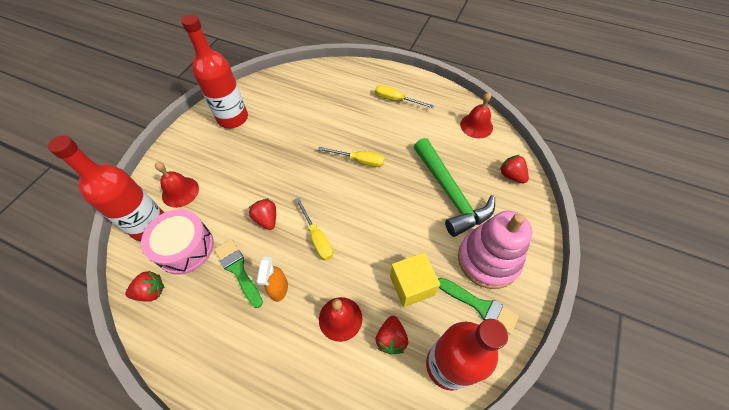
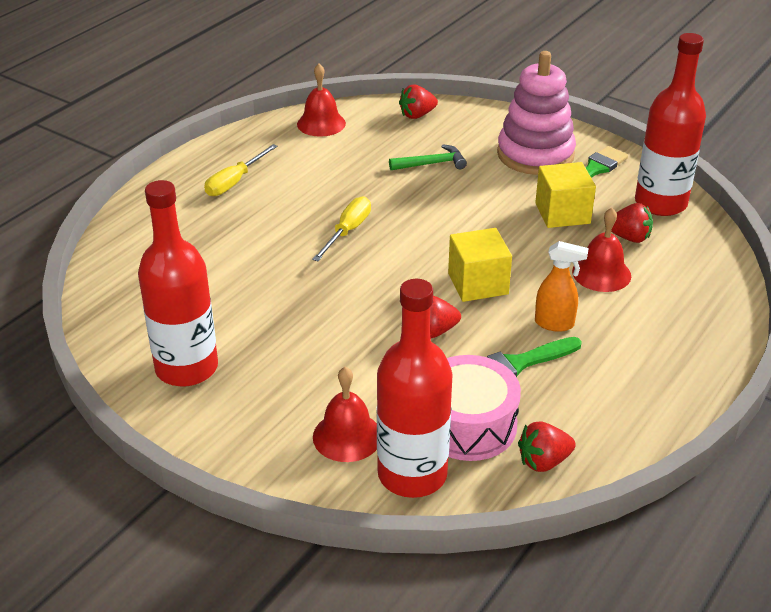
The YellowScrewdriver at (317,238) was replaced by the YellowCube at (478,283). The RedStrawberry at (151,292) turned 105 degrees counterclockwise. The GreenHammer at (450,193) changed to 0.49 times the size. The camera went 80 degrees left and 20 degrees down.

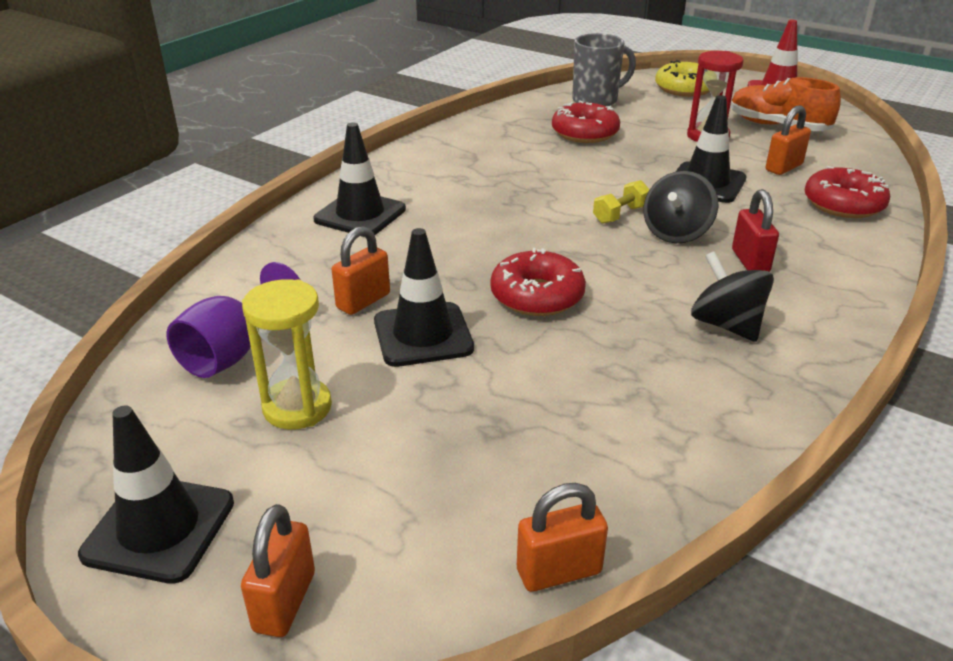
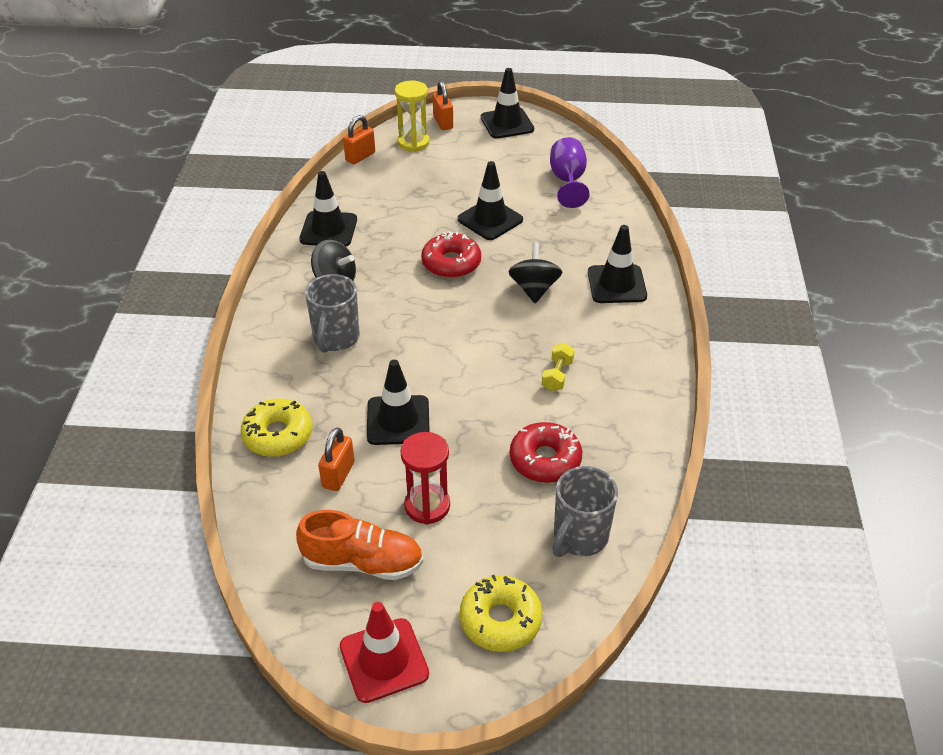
The OrangePadlock at (363,301) disappeared. The BlackTrafficCone at (328,229) appeared. The YellowHourglass moved from (297,407) to (413,143). The YellowDumbbell moved from (620,215) to (557,375). The BlackSpinningTop moved from (676,233) to (534,289). The RedPadlock at (750,261) was replaced by the GreyMug at (335,339). The RedDonut at (843,204) became the YellowDonut at (278,435). The camera went 150 degrees right and 10 degrees up.

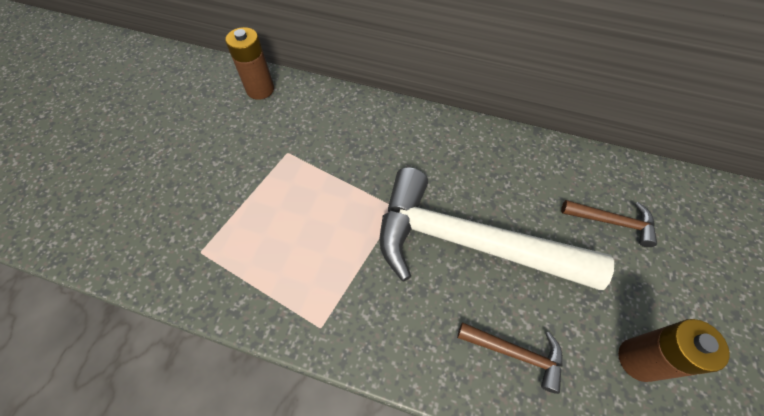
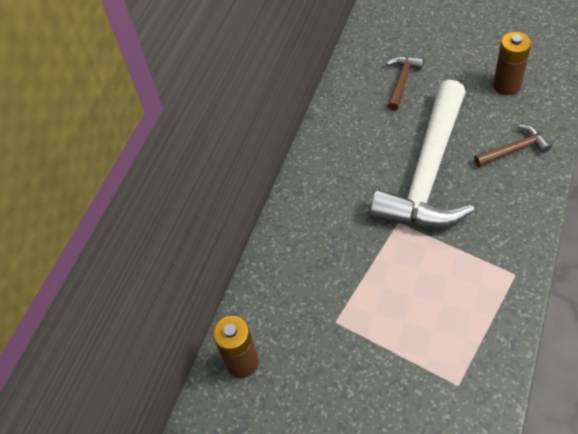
The BrownHammer at (515,353) turned 45 degrees clockwise. The camera went 80 degrees left and 5 degrees down.

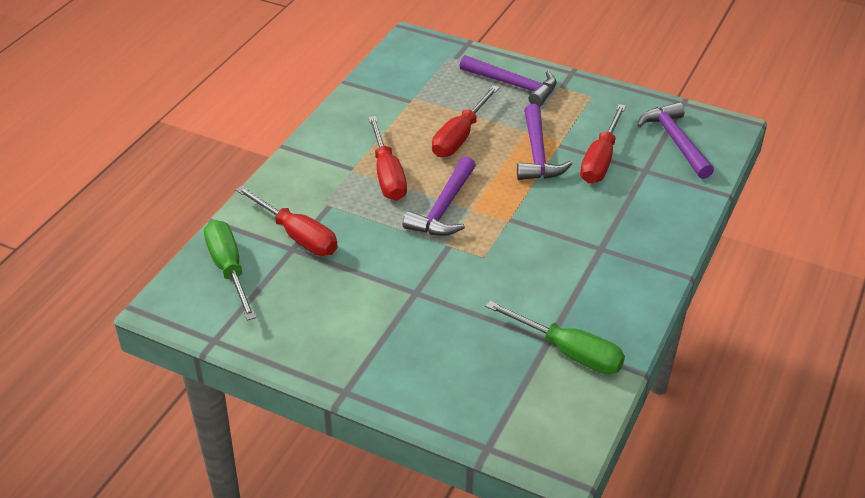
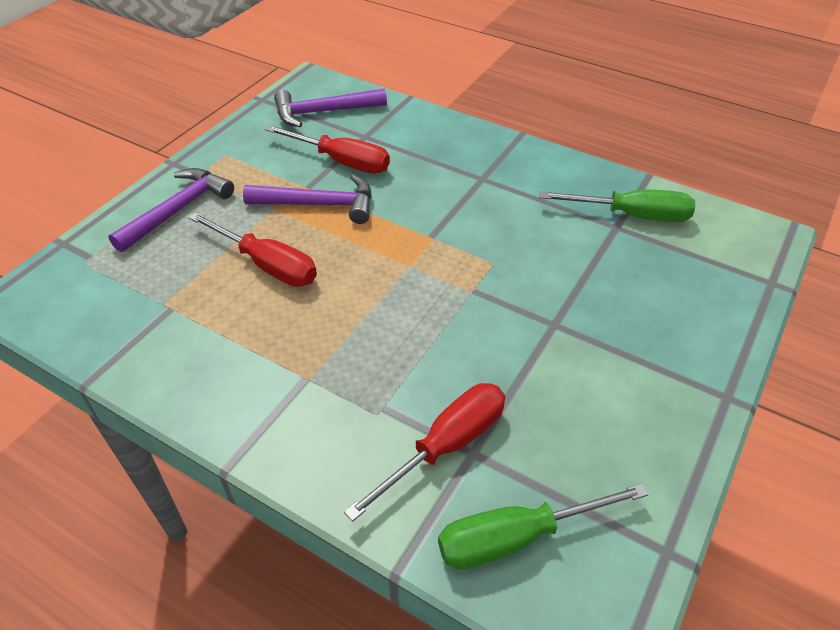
The RedScrewdriver at (387,175) disappeared. The PurpleHammer at (444,208) disappeared. The GreenScrewdriver at (568,352) turned 60 degrees clockwise. The camera went 85 degrees left and 5 degrees up.

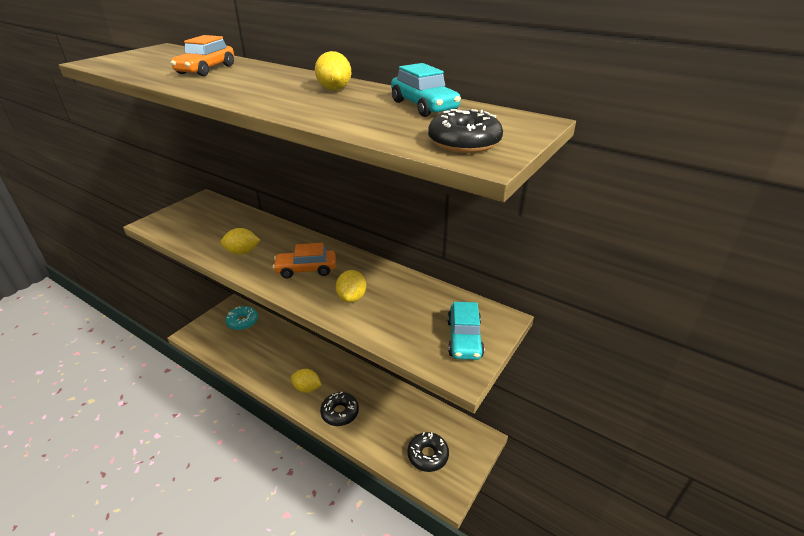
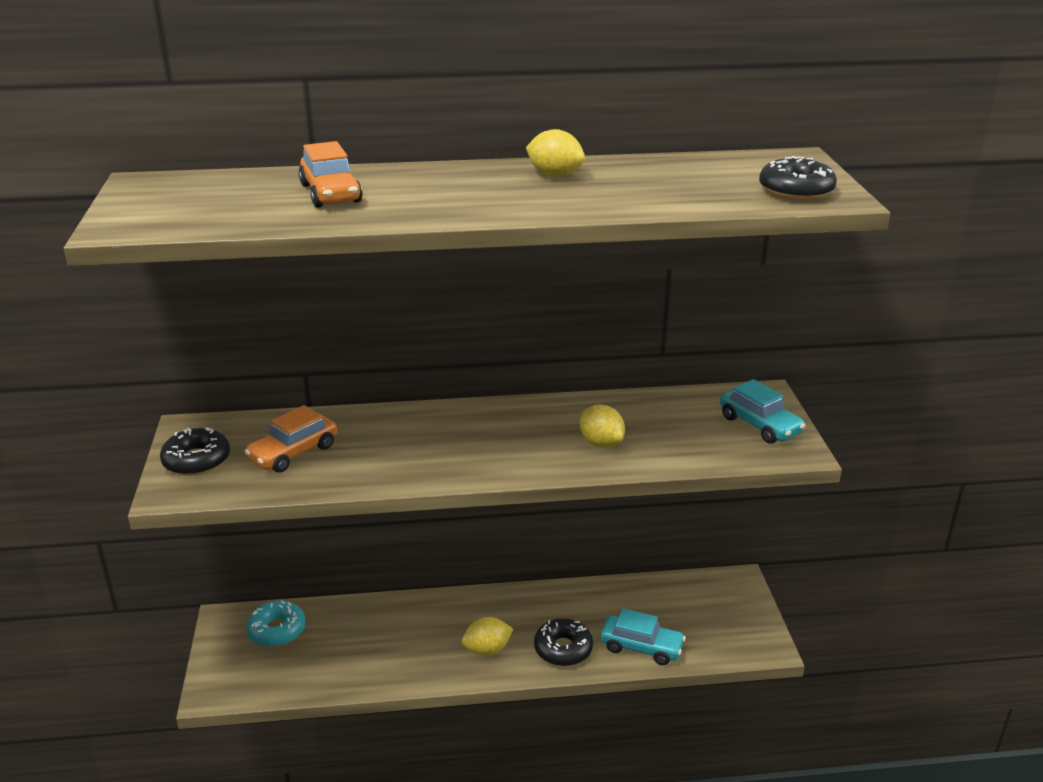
The YellowLemon at (242,252) disappeared. The OrangeCar moved from (306,269) to (293,453). The TurquoiseCar moved from (424,106) to (641,647). The BlackDonut moved from (428,455) to (197,460). The camera went 40 degrees left and 5 degrees down.

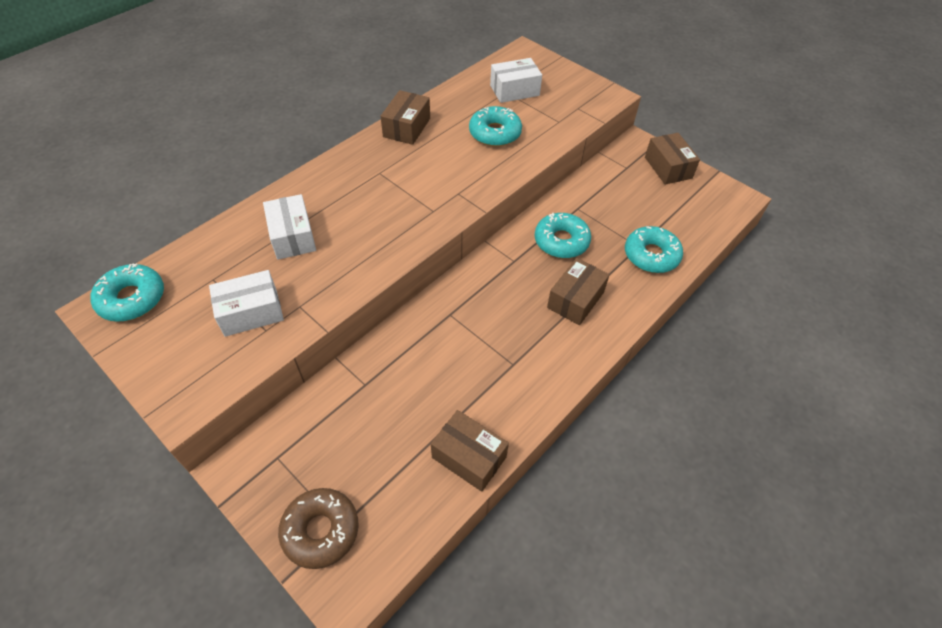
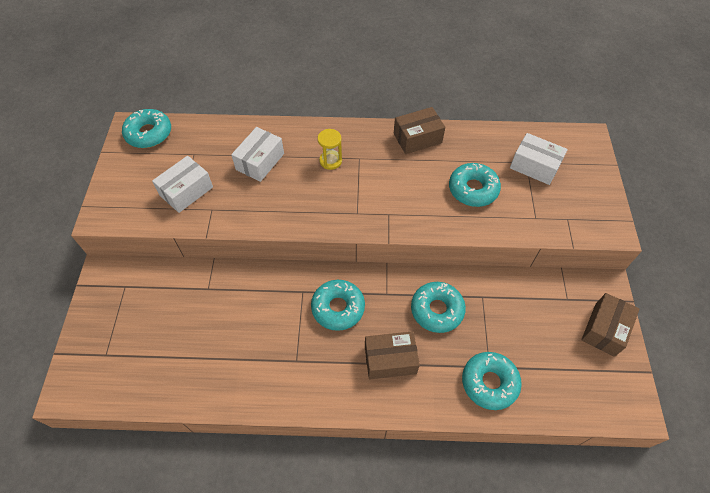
The BrownDonut at (321,530) disappeared. The BrownBox at (469,457) disappeared. The TurquoiseDonut at (338,308) appeared. The YellowHourglass at (330,161) appeared. The WhiteBox at (251,312) turned 75 degrees counterclockwise. The camera went 50 degrees right and 5 degrees up.

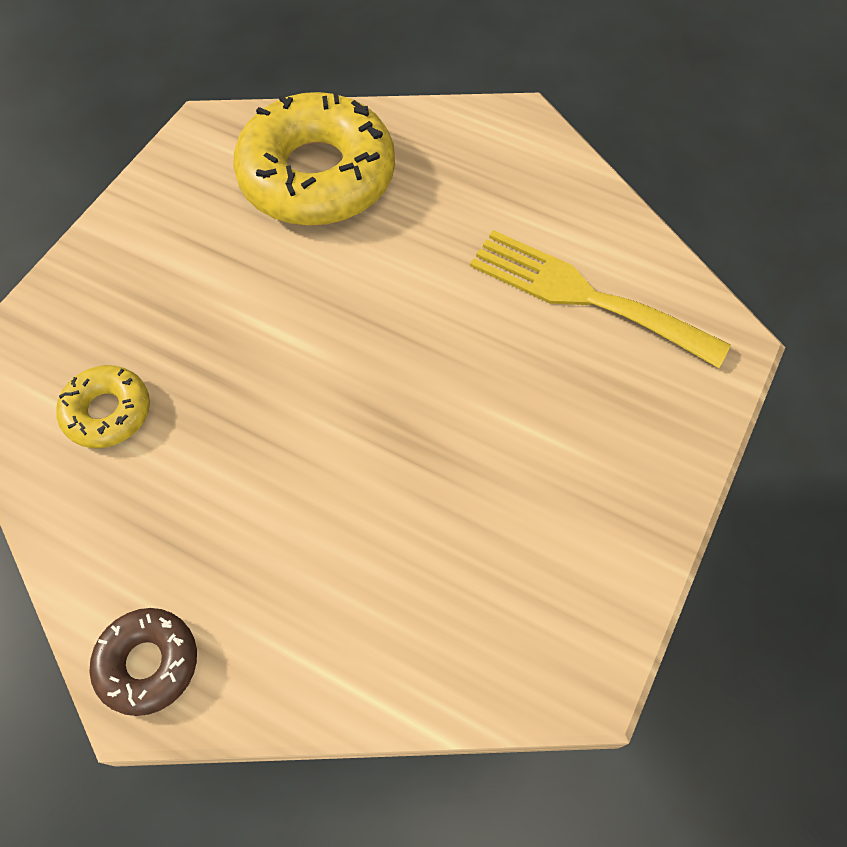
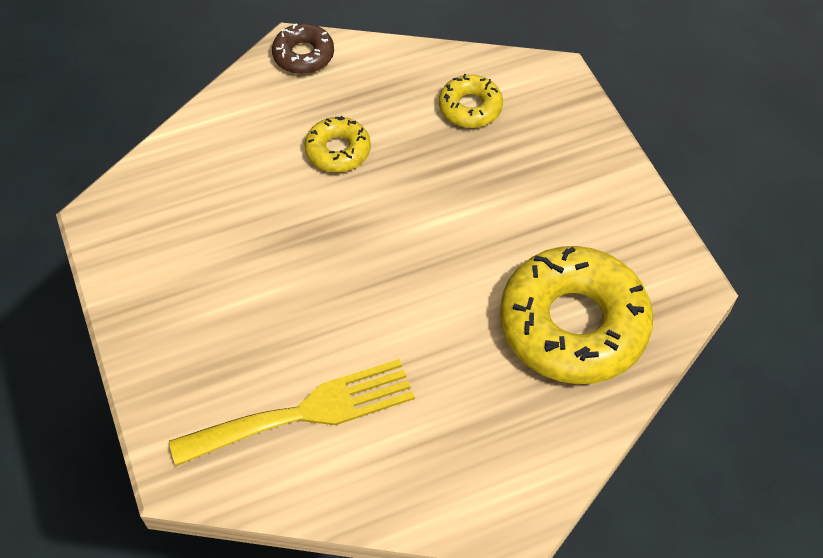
The YellowDonut at (338,150) appeared. The camera went 130 degrees right and 5 degrees down.

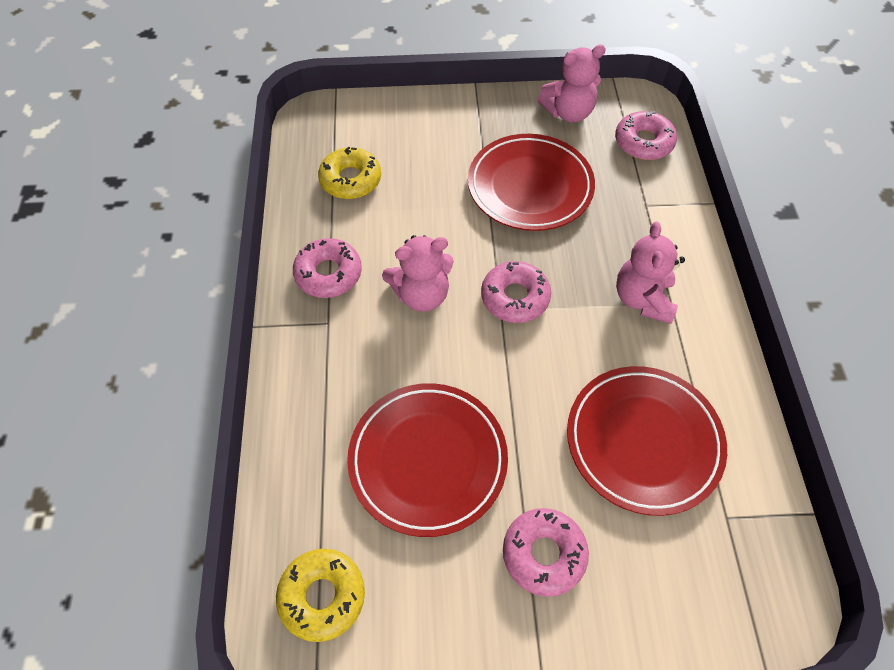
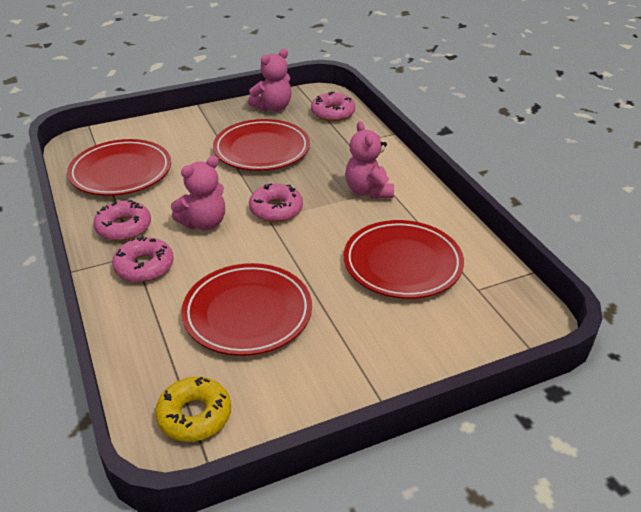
The PinkDonut moved from (543,554) to (144,266). The YellowDonut at (350,180) was replaced by the RedPlate at (121,172). The camera went 20 degrees left and 20 degrees down.

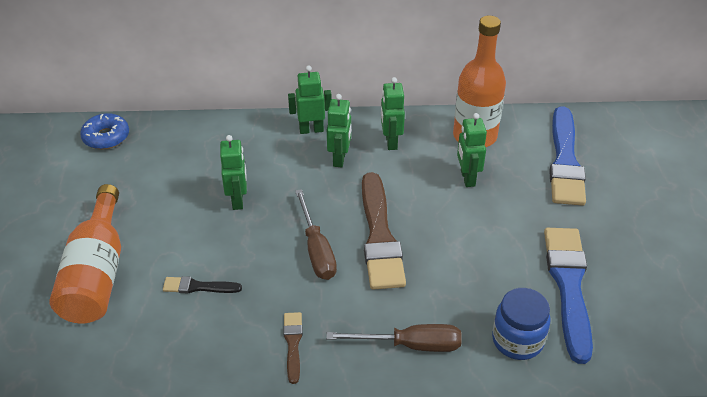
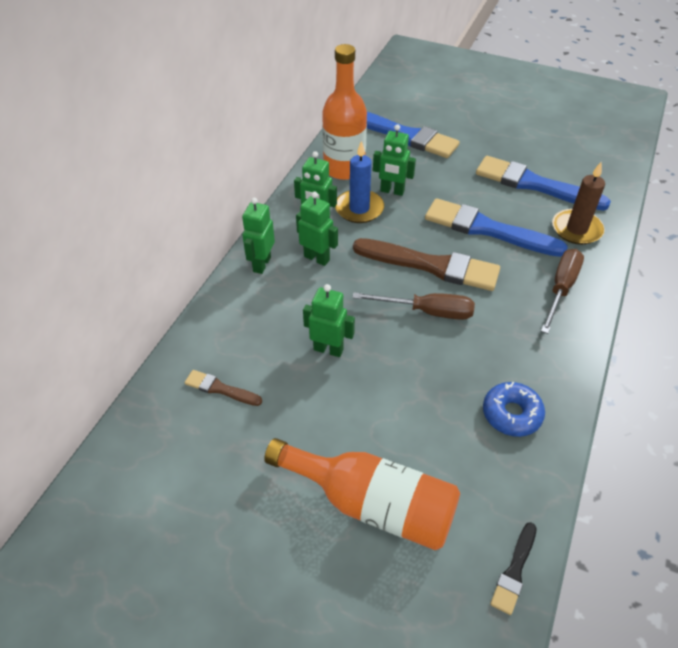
The BlueCandle at (359,209) appeared. The BlueBrush at (487,229) appeared. The BlueDonut moved from (106,137) to (511,414). The BlackBrush moved from (198,287) to (514,571). The BrownBrush moved from (293,344) to (220,389). The BlueJar at (517,340) was replaced by the BrownCandle at (576,229). The camera went 65 degrees left and 5 degrees up.

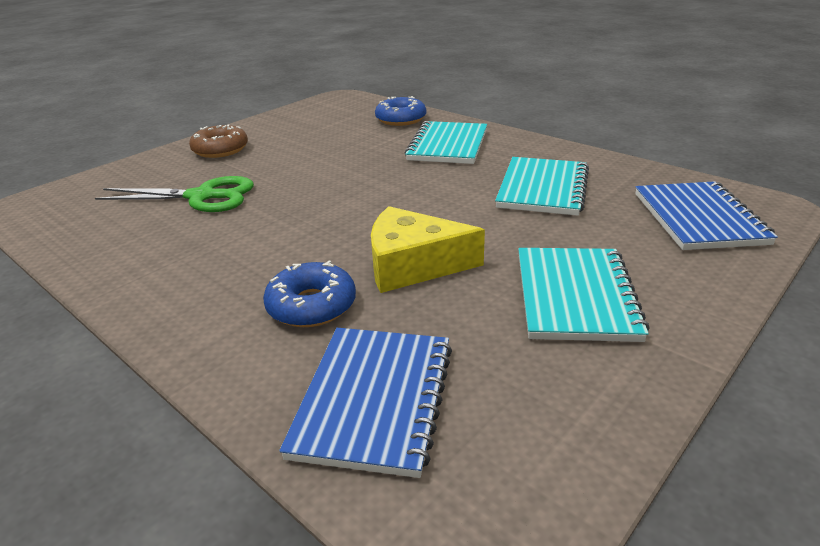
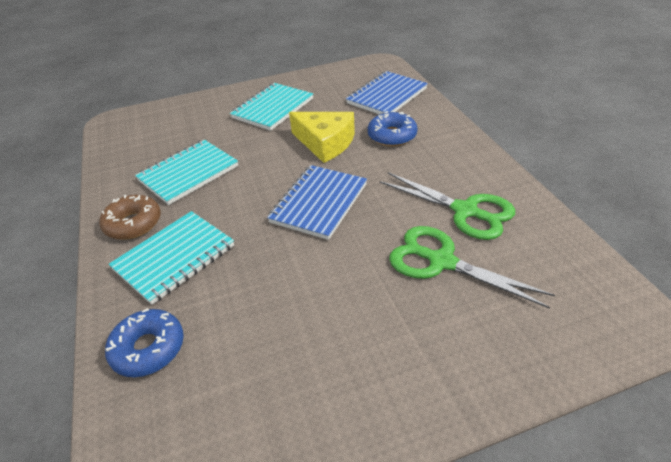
The GreenScissors at (465,211) appeared. The BrownDonut moved from (220,150) to (133,223). The BlueNotebook moved from (698,218) to (319,203). The camera went 150 degrees left and 10 degrees up.

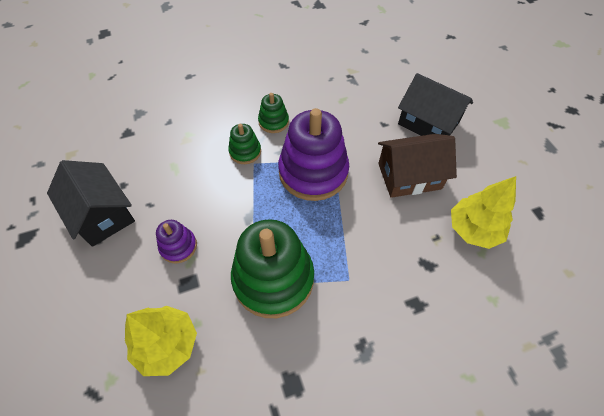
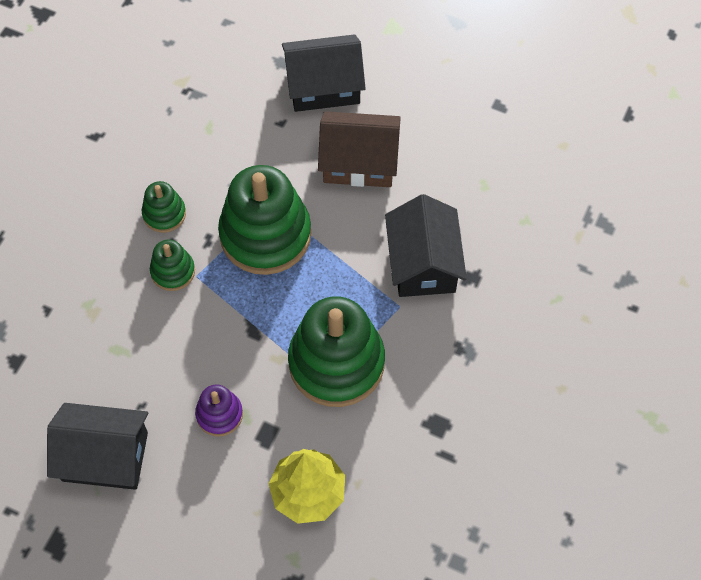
The YellowTree at (473,229) disappeared. The BlackHouse at (423,263) appeared. The PurpleStackingToy at (313,172) became the GreenStackingToy at (265,235). The BrownHouse at (409,176) turned 60 degrees clockwise. The camera went 45 degrees left and 5 degrees up.

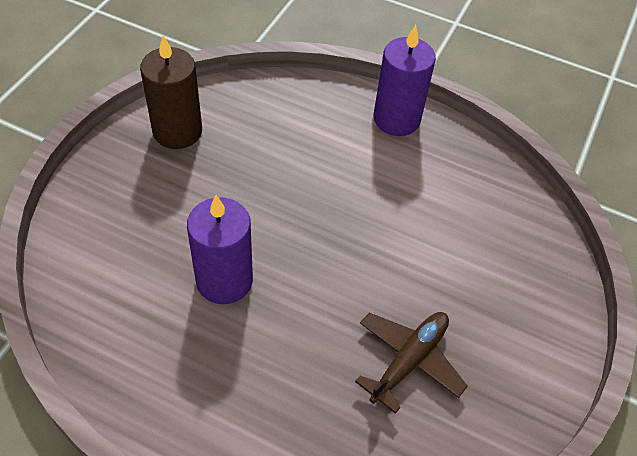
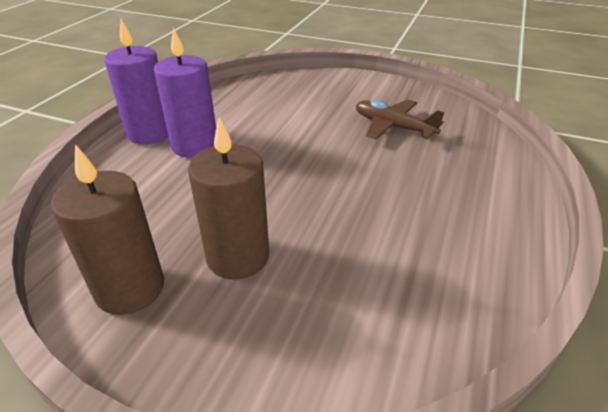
The BrownCandle at (238,256) appeared. The PurpleCandle moved from (224,280) to (195,145). The camera went 90 degrees left and 15 degrees down.

